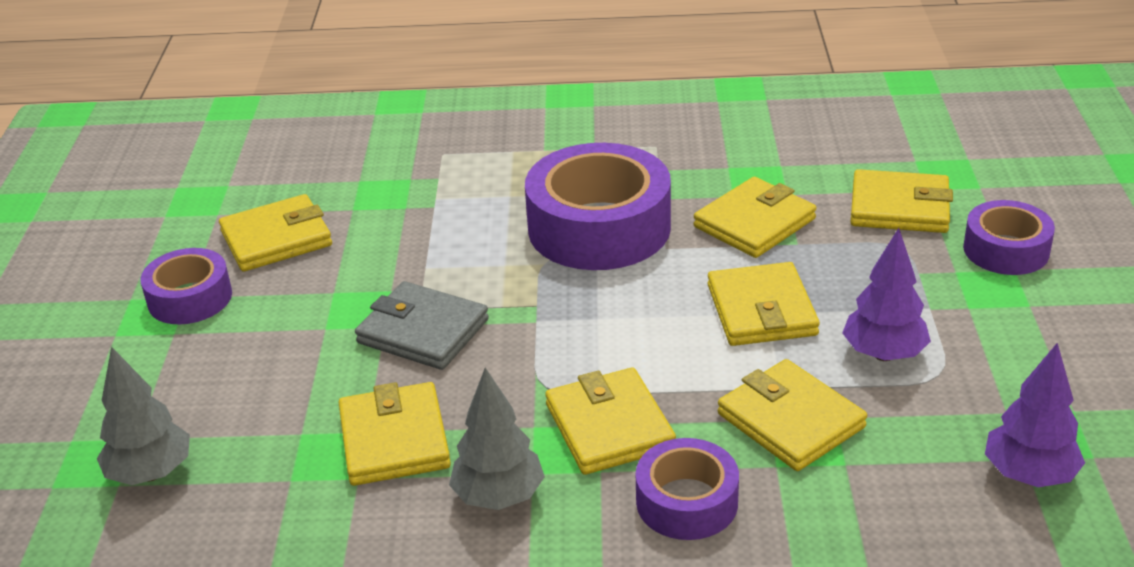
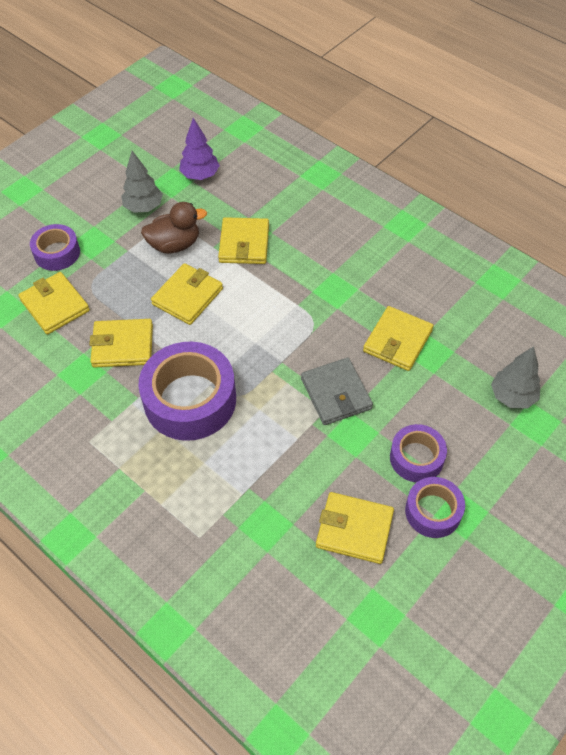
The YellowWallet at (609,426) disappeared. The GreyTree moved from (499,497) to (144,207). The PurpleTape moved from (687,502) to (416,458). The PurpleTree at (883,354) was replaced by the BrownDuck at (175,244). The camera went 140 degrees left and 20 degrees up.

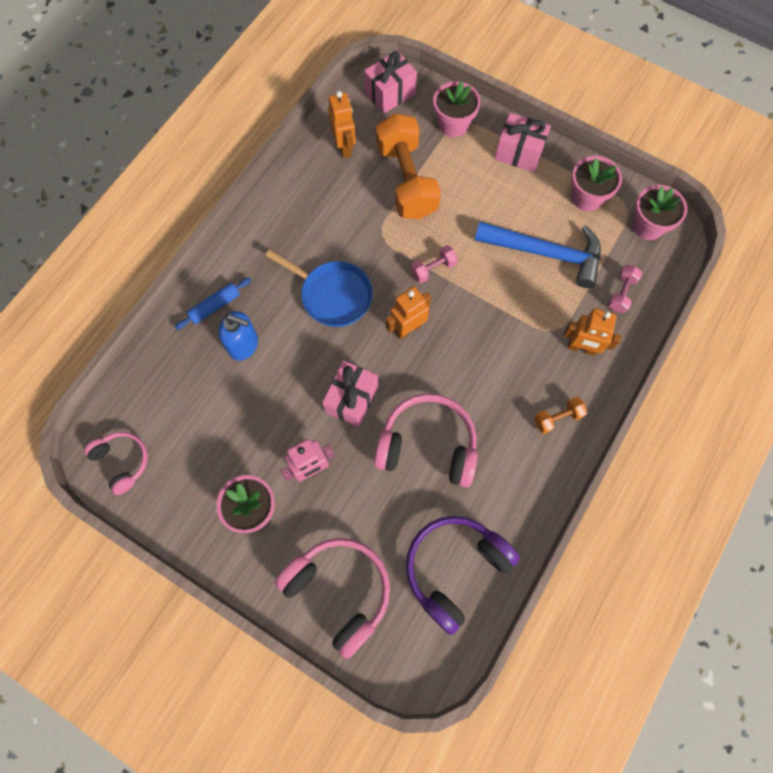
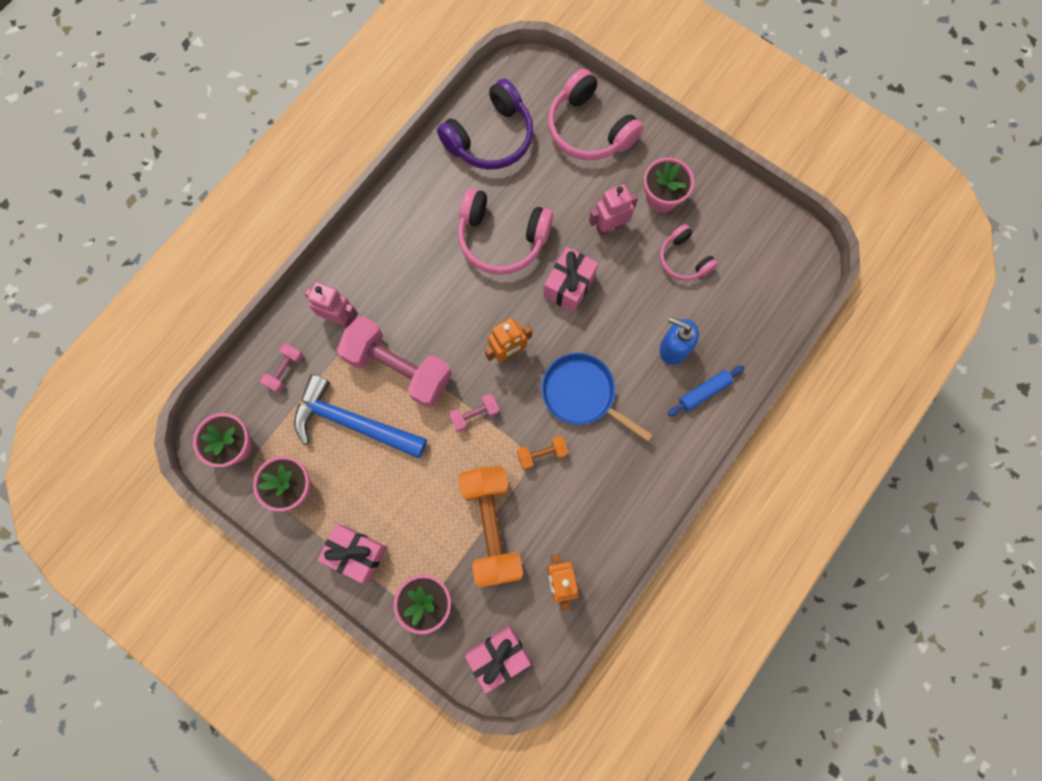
The PinkDumbbell at (399,368) appeared. The PinkHeadphones moved from (122,462) to (683,259). The OrangeDumbbell moved from (557,418) to (542,454). The OrangeRobot at (581,348) became the PinkRobot at (339,317). The camera went 175 degrees left and 5 degrees up.

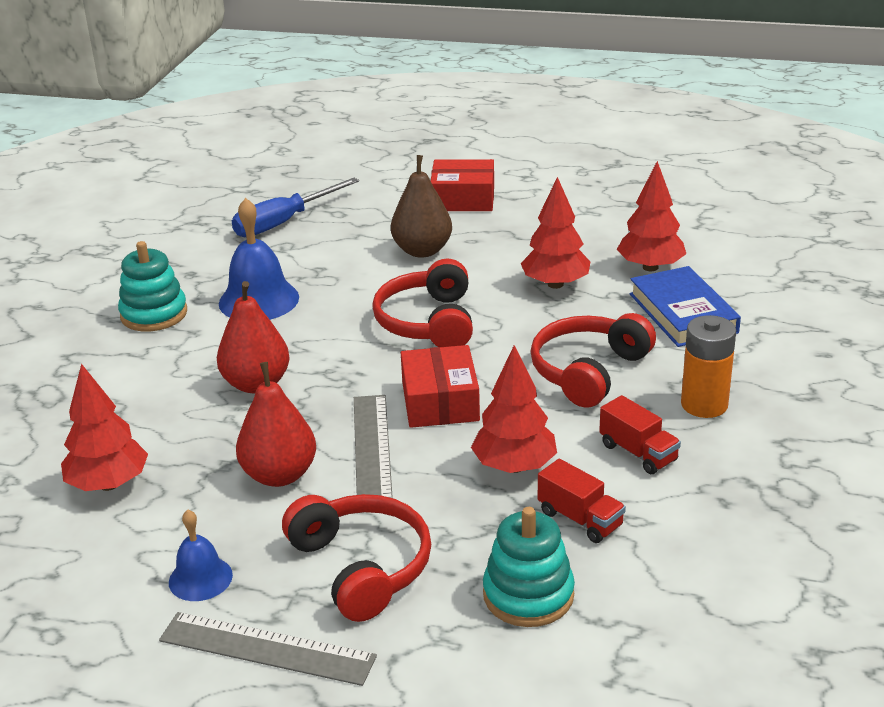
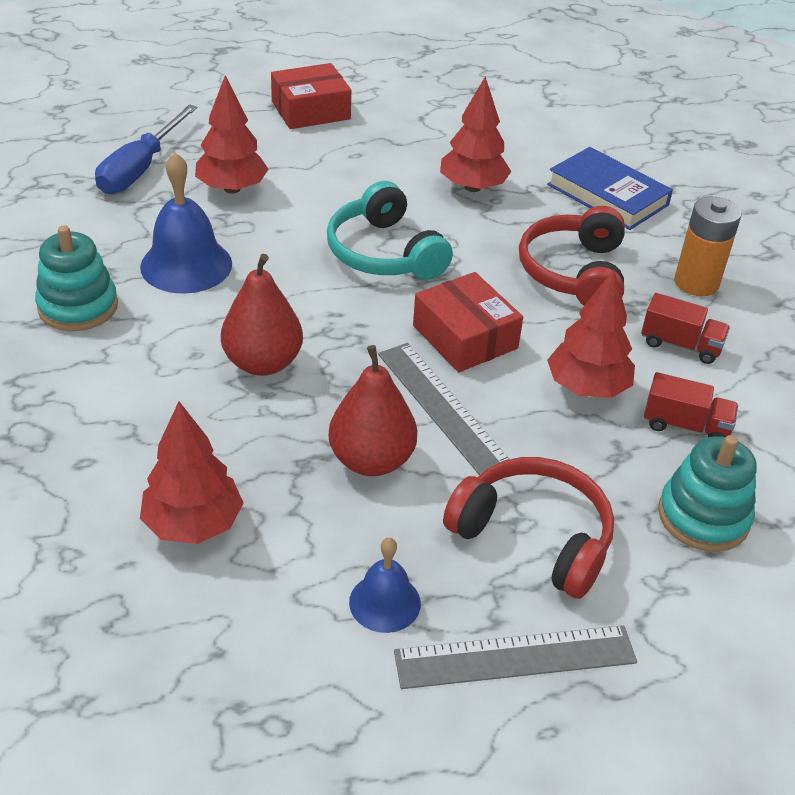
The BrownPear at (422,251) disappeared. The RedTree moved from (650,267) to (232,188). The RedHeadphones at (428,322) became the TurquoiseHeadphones at (384,253). The camera went 30 degrees left and 10 degrees up.

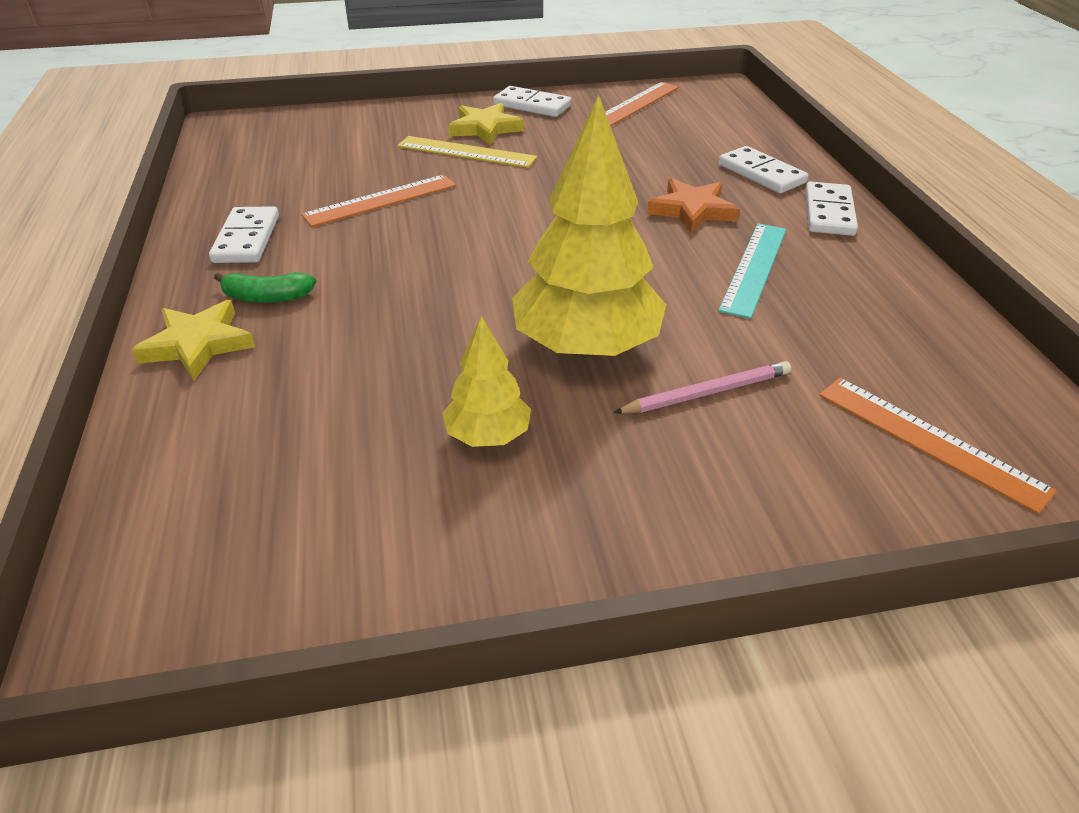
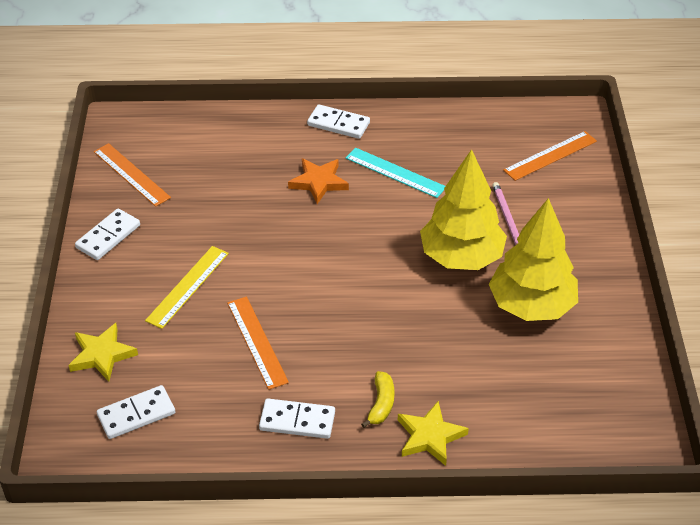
The YellowStar moved from (485,128) to (102,355). The WhiteDomino moved from (761,174) to (136,414). The GreenBanana at (267,297) became the YellowBanana at (381,404). The YellowTree at (488,435) changed to 1.95 times the size. The camera went 80 degrees left and 5 degrees up.

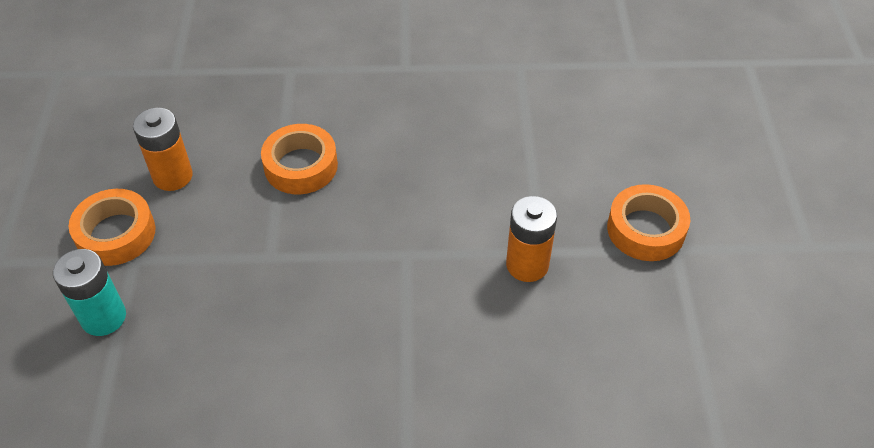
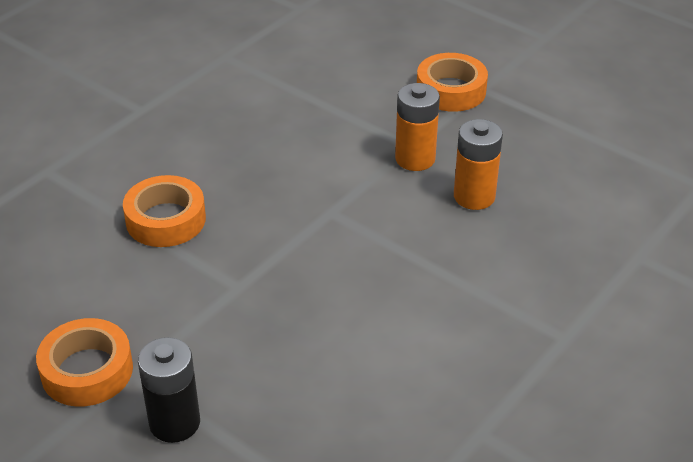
The OrangeBattery moved from (172,176) to (474,196). The TurquoiseBattery at (103,317) became the BlackBattery at (174,423). The camera went 50 degrees left and 10 degrees down.

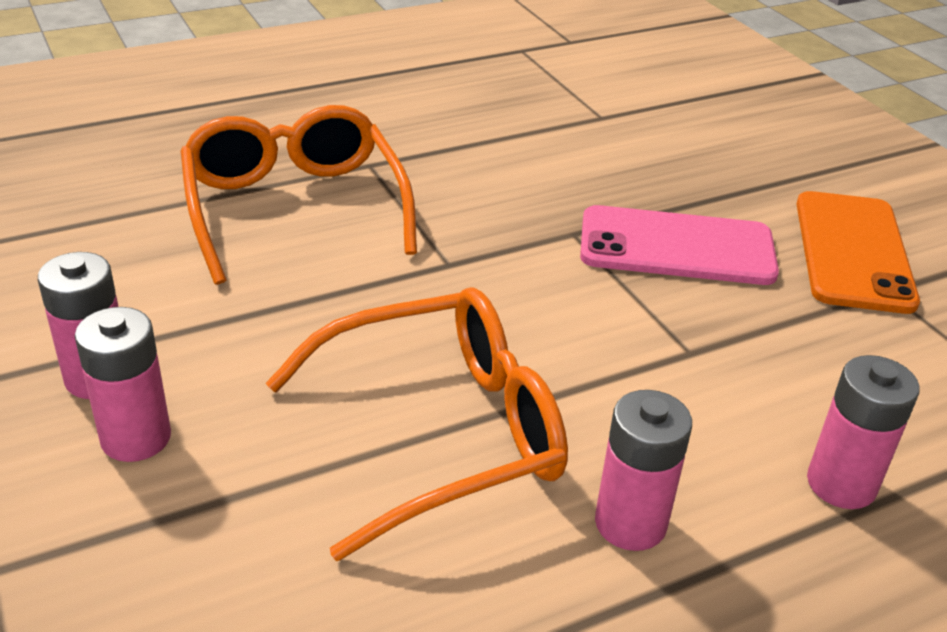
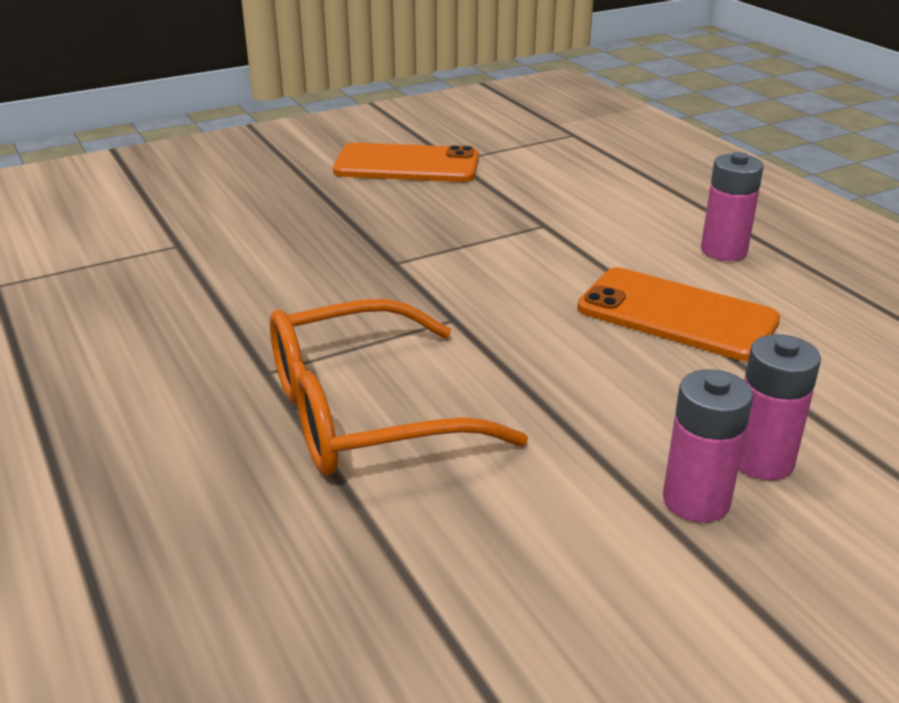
The PinkPhone at (676,247) disappeared. The PinkBattery at (841,484) disappeared. The OrangeGlasses at (442,433) was replaced by the OrangePhone at (676,315). The camera went 90 degrees left and 5 degrees down.

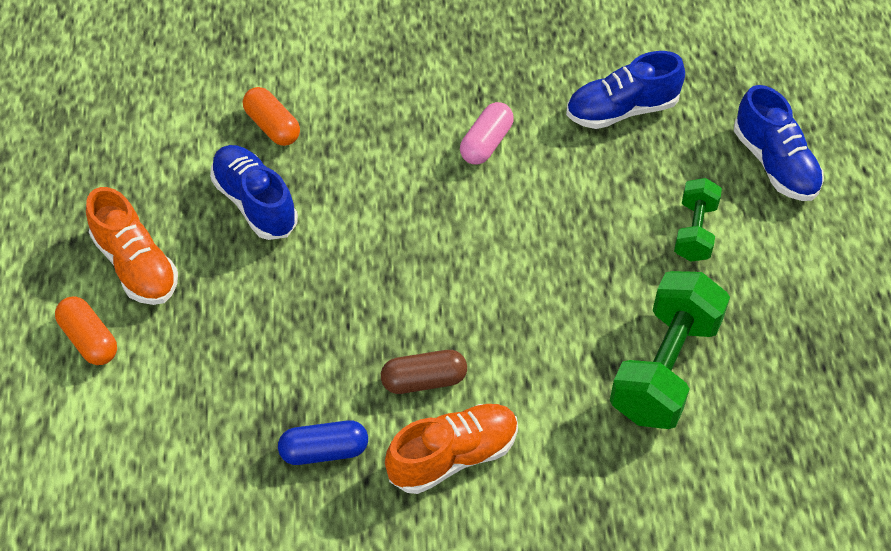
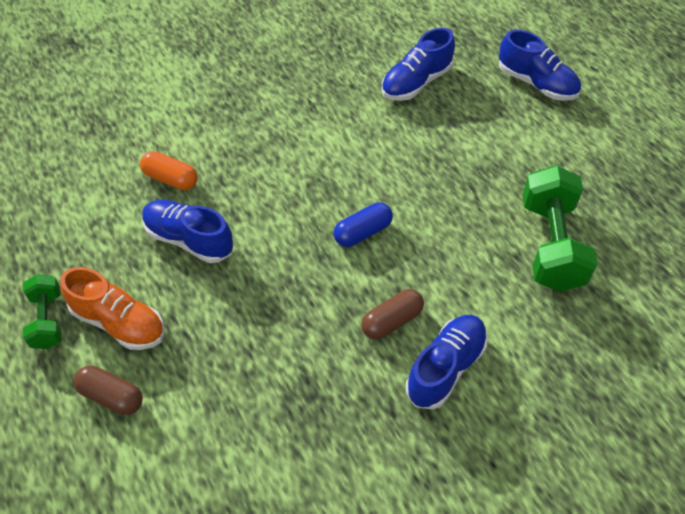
The PinkCapsule at (486,143) disappeared. The BlueCapsule moved from (324,451) to (363,232). The GreenDumbbell moved from (694,231) to (47,320). The OrangeCapsule at (89,339) became the BrownCapsule at (111,396). The OrangeShoe at (453,456) became the BlueShoe at (445,368). The camera went 25 degrees left and 0 degrees up.

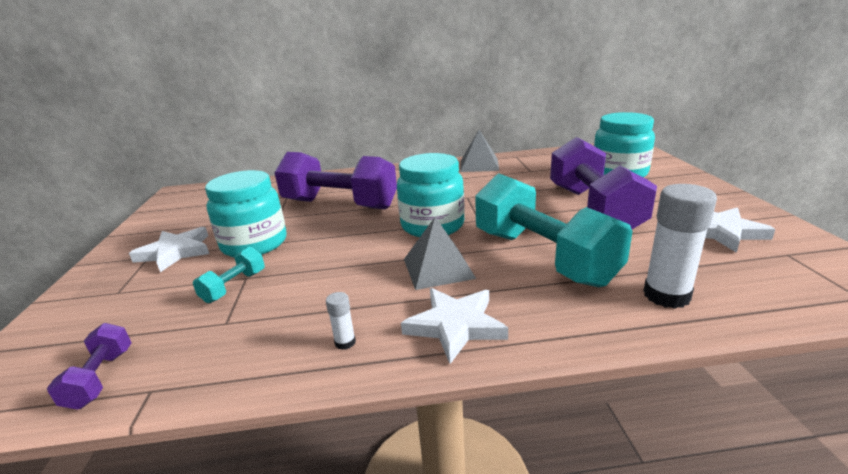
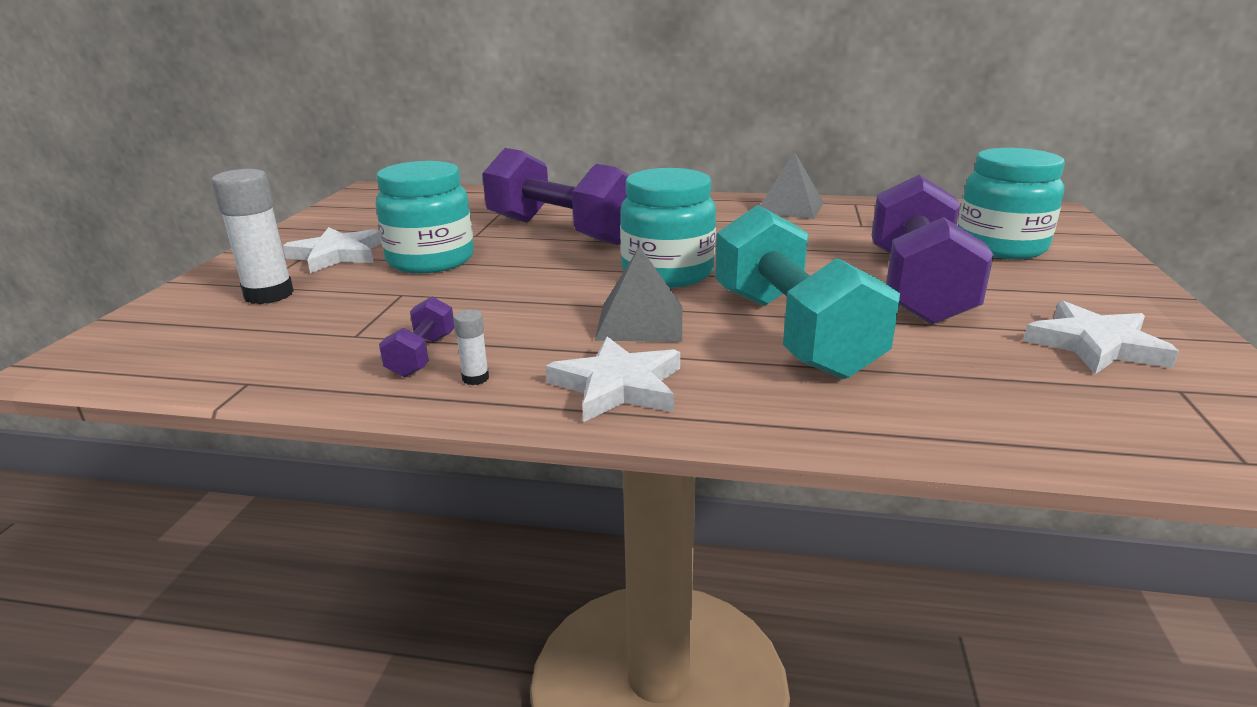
The TurquoiseDumbbell at (234,287) disappeared. The PurpleDumbbell moved from (101,378) to (422,355). The WhiteGlueStick moved from (666,295) to (269,295). The camera went 15 degrees right and 0 degrees up.

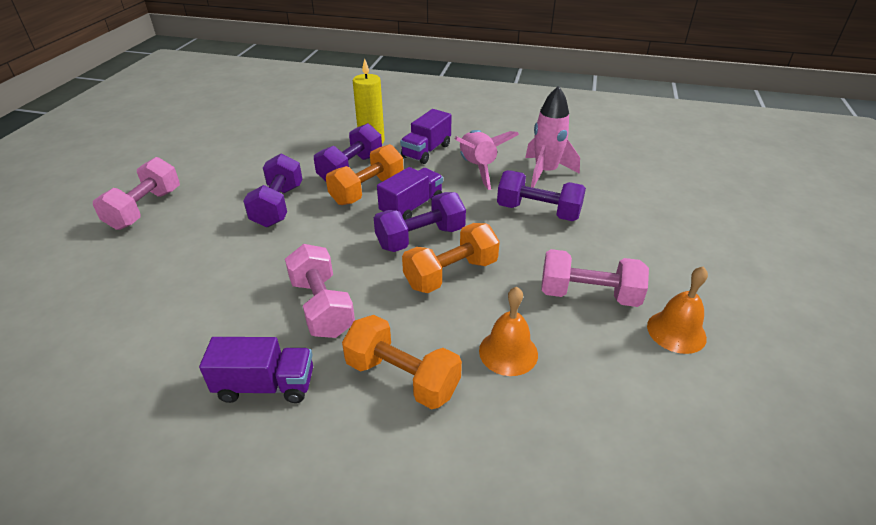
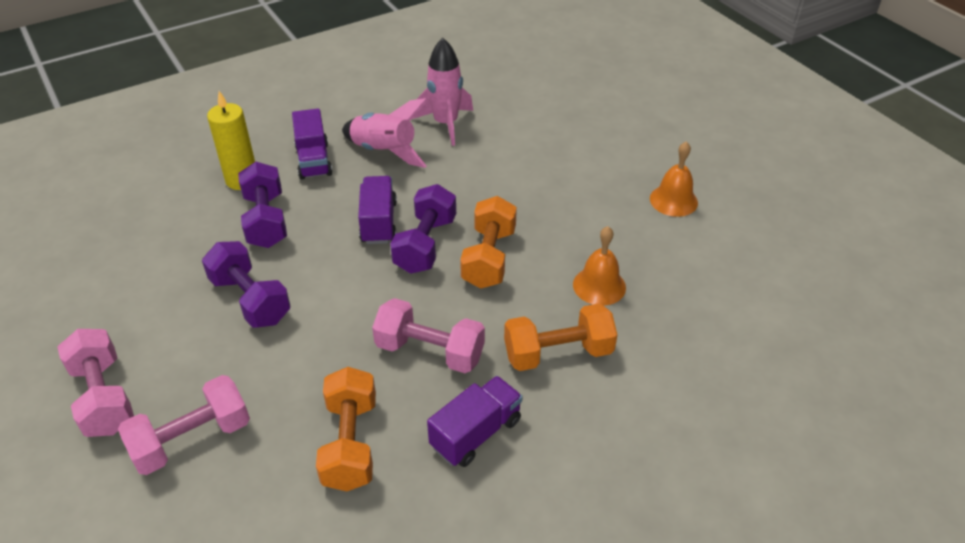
The PurpleDumbbell at (538,212) disappeared. The OrangeDumbbell moved from (367,190) to (350,443). The PinkDumbbell moved from (588,295) to (192,439). The camera went 45 degrees left and 5 degrees up.

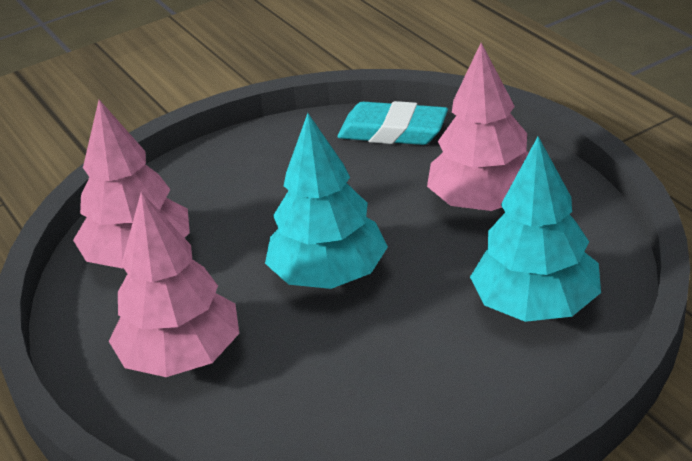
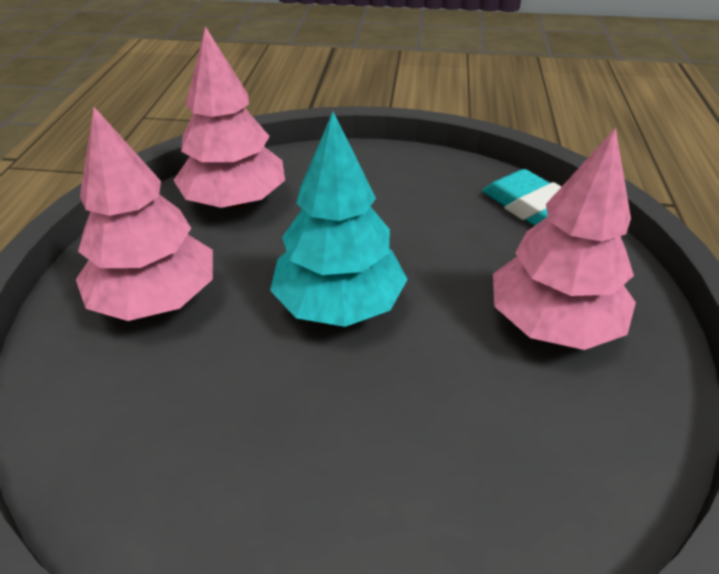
The TurquoiseTree at (535,305) disappeared. The camera went 35 degrees right and 5 degrees up.

